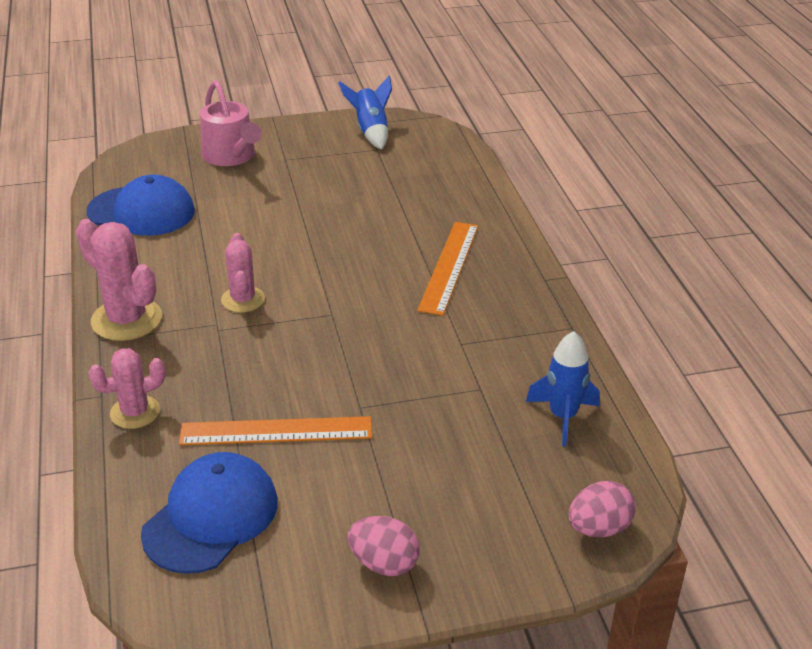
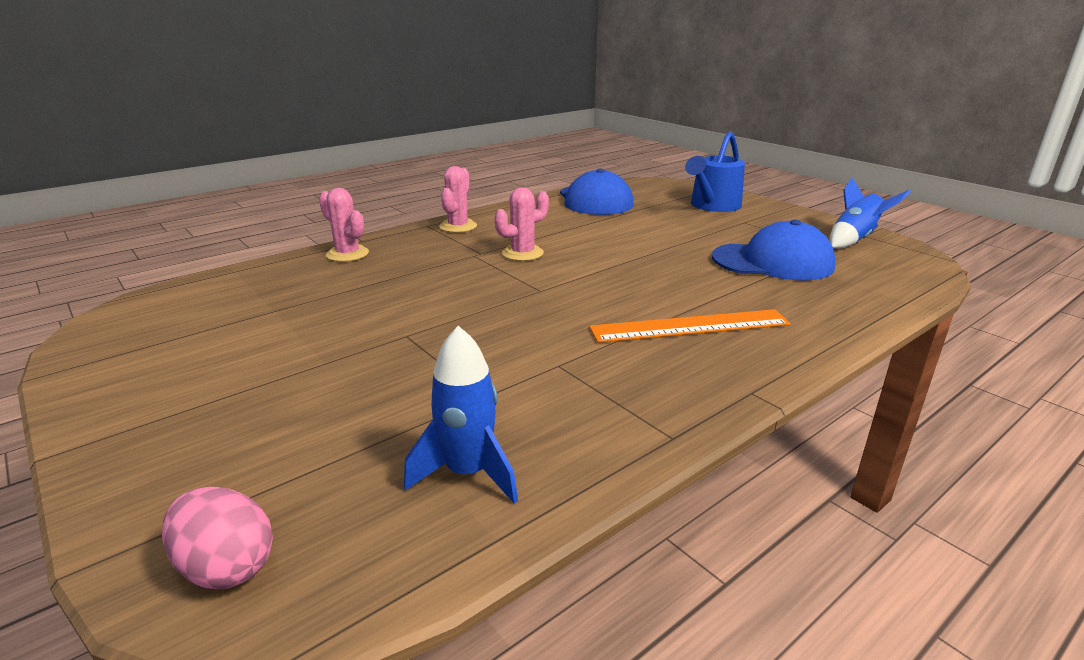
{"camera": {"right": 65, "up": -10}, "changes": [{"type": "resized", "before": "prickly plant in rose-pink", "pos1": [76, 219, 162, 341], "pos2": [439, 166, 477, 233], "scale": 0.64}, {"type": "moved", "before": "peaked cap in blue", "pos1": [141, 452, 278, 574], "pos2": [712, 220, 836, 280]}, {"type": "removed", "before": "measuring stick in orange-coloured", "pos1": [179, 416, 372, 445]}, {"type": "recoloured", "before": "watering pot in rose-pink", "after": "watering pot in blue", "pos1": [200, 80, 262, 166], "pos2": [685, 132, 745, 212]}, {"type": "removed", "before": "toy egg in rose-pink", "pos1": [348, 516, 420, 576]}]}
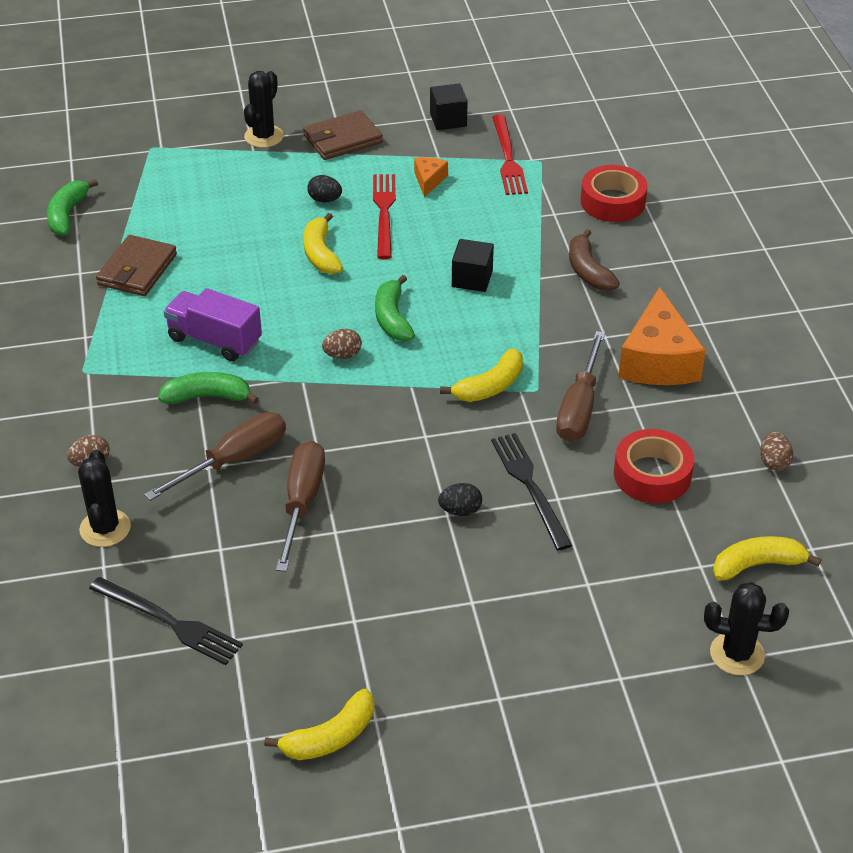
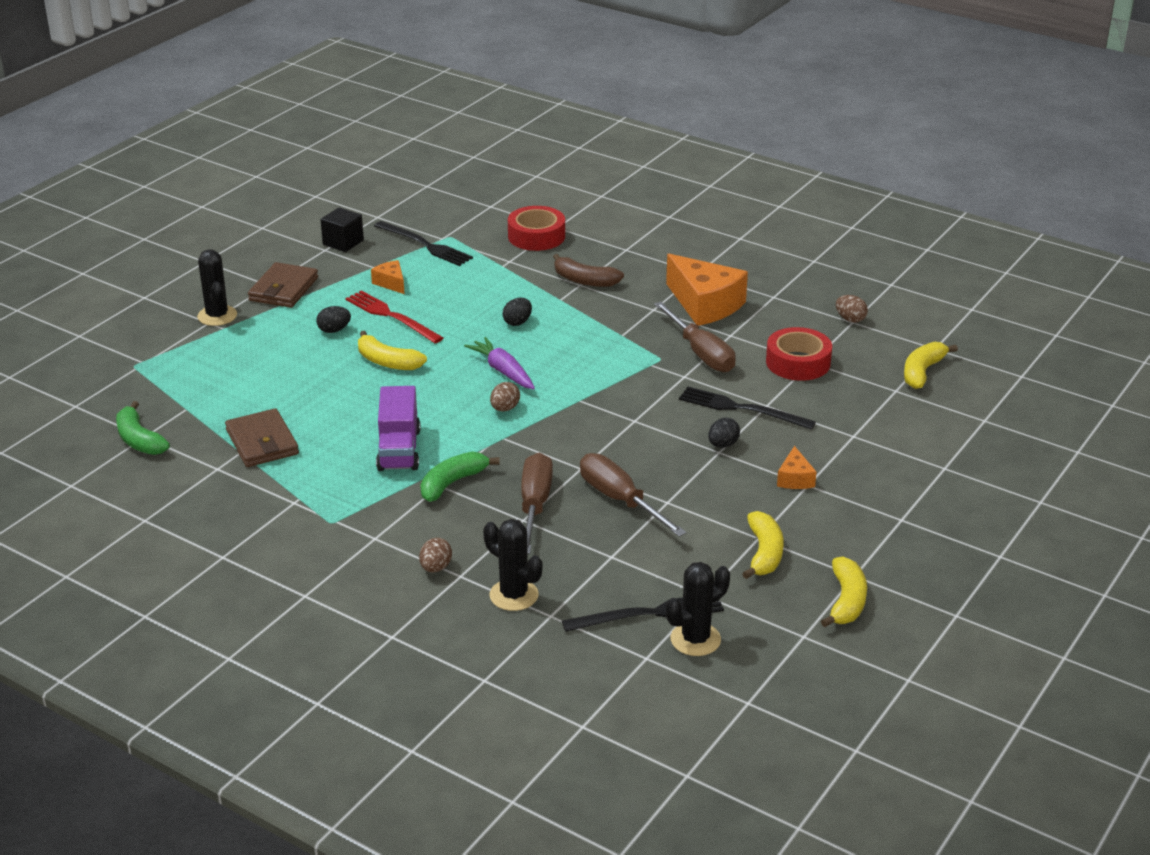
{"camera": {"right": -45, "up": -10}, "changes": [{"type": "turned", "before": "toy truck in purple", "pos1": [164, 288, 262, 362], "pos2": [376, 386, 421, 471], "turn": -75}, {"type": "replaced", "before": "banana fruit in green", "after": "carrot in purple", "pos1": [375, 275, 415, 341], "pos2": [464, 337, 535, 389]}, {"type": "moved", "before": "banana fruit in bright yellow", "pos1": [440, 348, 523, 402], "pos2": [742, 511, 784, 579]}, {"type": "replaced", "before": "block in black", "after": "toy egg in black", "pos1": [452, 239, 494, 292], "pos2": [502, 298, 532, 326]}, {"type": "recoloured", "before": "dinner fork in crimson", "after": "dinner fork in black", "pos1": [492, 114, 528, 195], "pos2": [374, 221, 473, 266]}, {"type": "moved", "before": "prickly plant in black", "pos1": [704, 582, 789, 676], "pos2": [666, 562, 730, 656]}, {"type": "added", "after": "cheese wedge in orange-coloured", "pos2": [777, 446, 816, 489]}]}
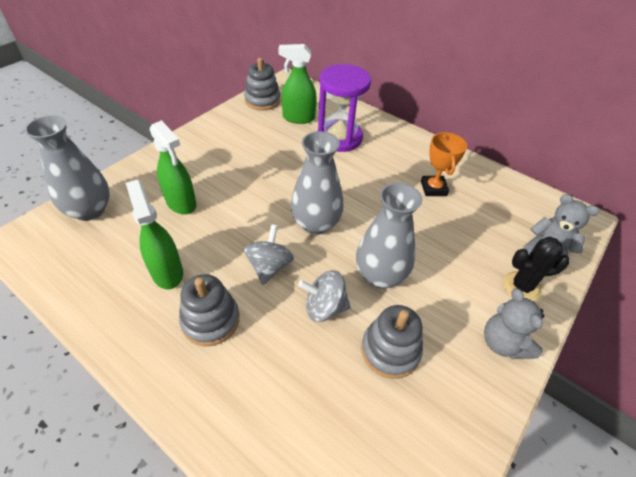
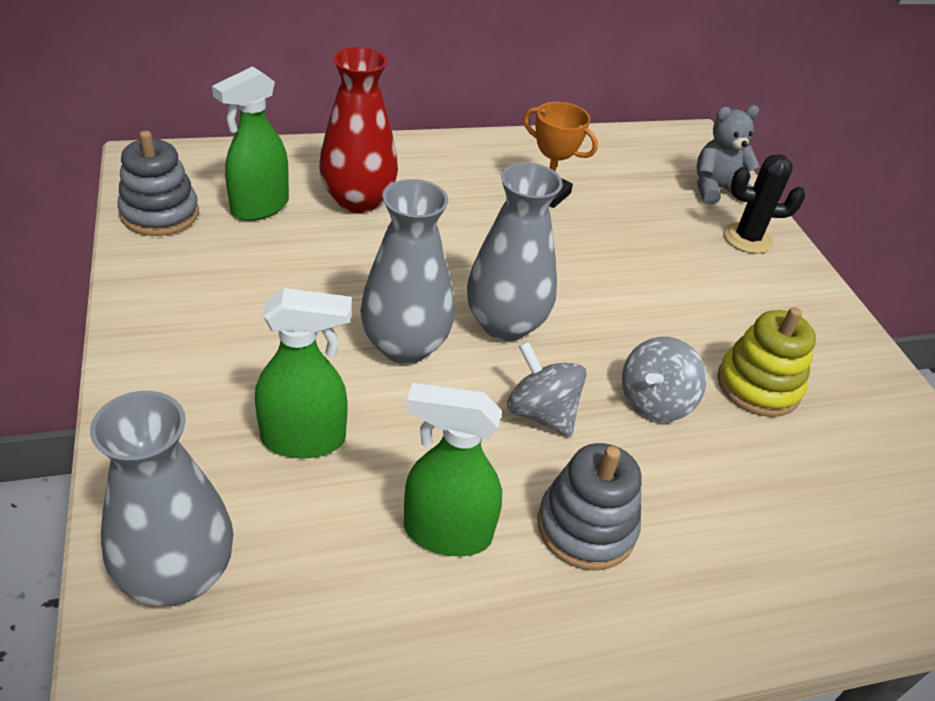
{"camera": {"right": -55, "up": -5}, "changes": [{"type": "replaced", "before": "sand timer in purple", "after": "vase in crimson", "pos1": [317, 64, 371, 152], "pos2": [319, 47, 398, 213]}, {"type": "moved", "before": "vase in gray", "pos1": [356, 182, 422, 289], "pos2": [360, 179, 454, 364]}, {"type": "recoloured", "before": "stacking rings in gray", "after": "stacking rings in bright yellow", "pos1": [361, 305, 423, 379], "pos2": [717, 307, 816, 417]}, {"type": "removed", "before": "stuffed bear in gray", "pos1": [484, 288, 544, 359]}, {"type": "turned", "before": "prickly plant in black", "pos1": [503, 237, 569, 301], "pos2": [724, 154, 805, 254], "turn": 60}]}
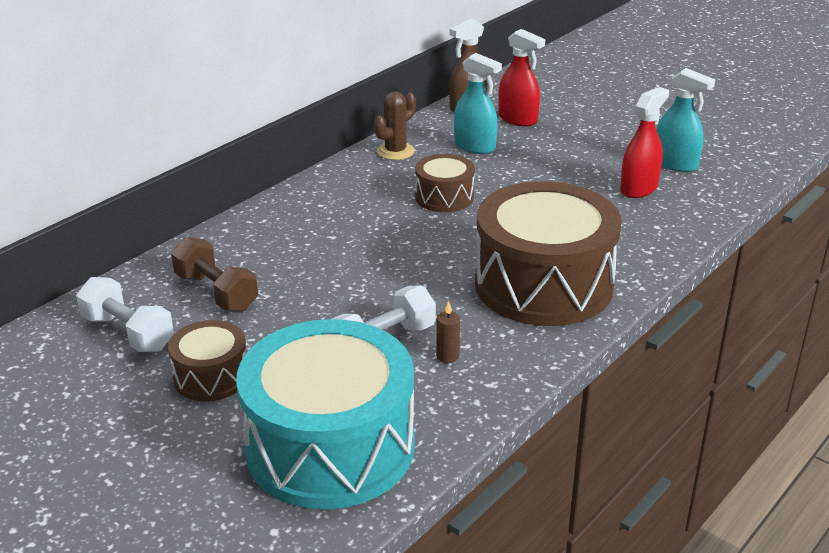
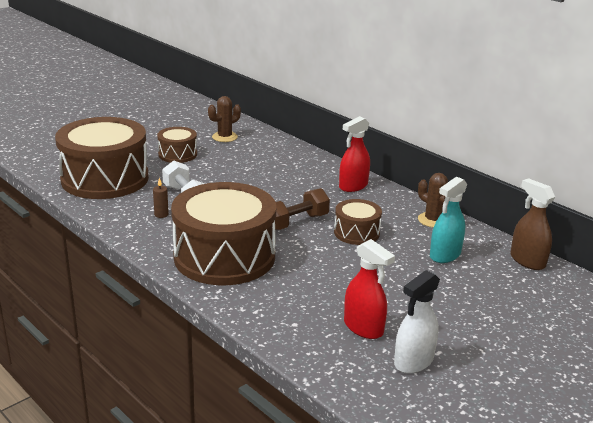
{"camera": {"right": 95, "up": -5}, "changes": [{"type": "replaced", "before": "hand weight in snow-white", "after": "prickly plant in dark brown", "pos1": [76, 277, 174, 352], "pos2": [208, 96, 241, 142]}, {"type": "moved", "before": "hand weight in dark brown", "pos1": [171, 237, 258, 312], "pos2": [272, 188, 330, 231]}, {"type": "recoloured", "before": "snare drum in turquoise", "after": "snare drum in dark brown", "pos1": [236, 319, 415, 509], "pos2": [55, 117, 149, 199]}, {"type": "moved", "before": "spray bottle in crimson", "pos1": [498, 29, 545, 126], "pos2": [339, 116, 370, 192]}, {"type": "recoloured", "before": "spray bottle in turquoise", "after": "spray bottle in snow-white", "pos1": [656, 68, 715, 172], "pos2": [394, 270, 440, 373]}]}
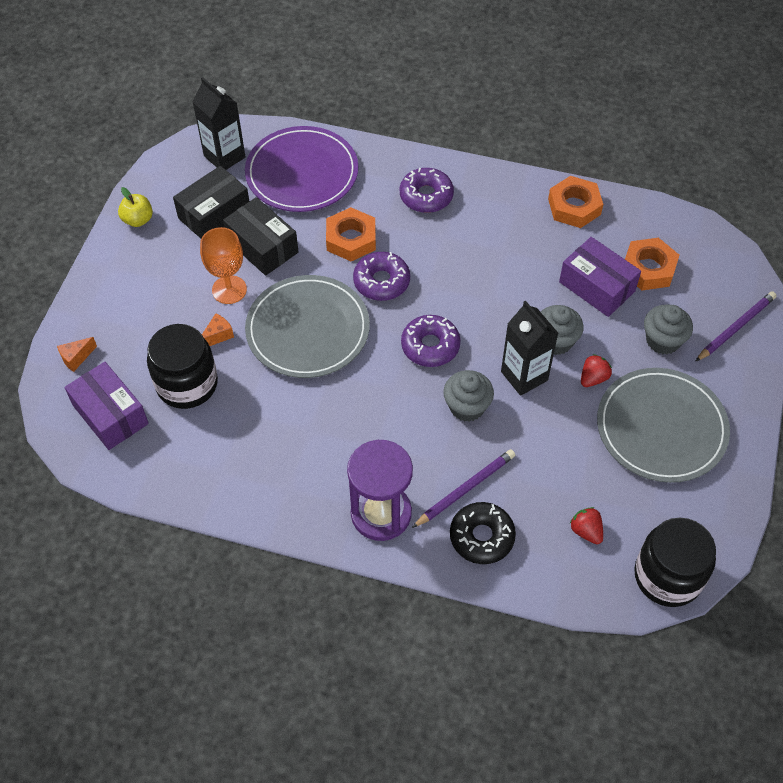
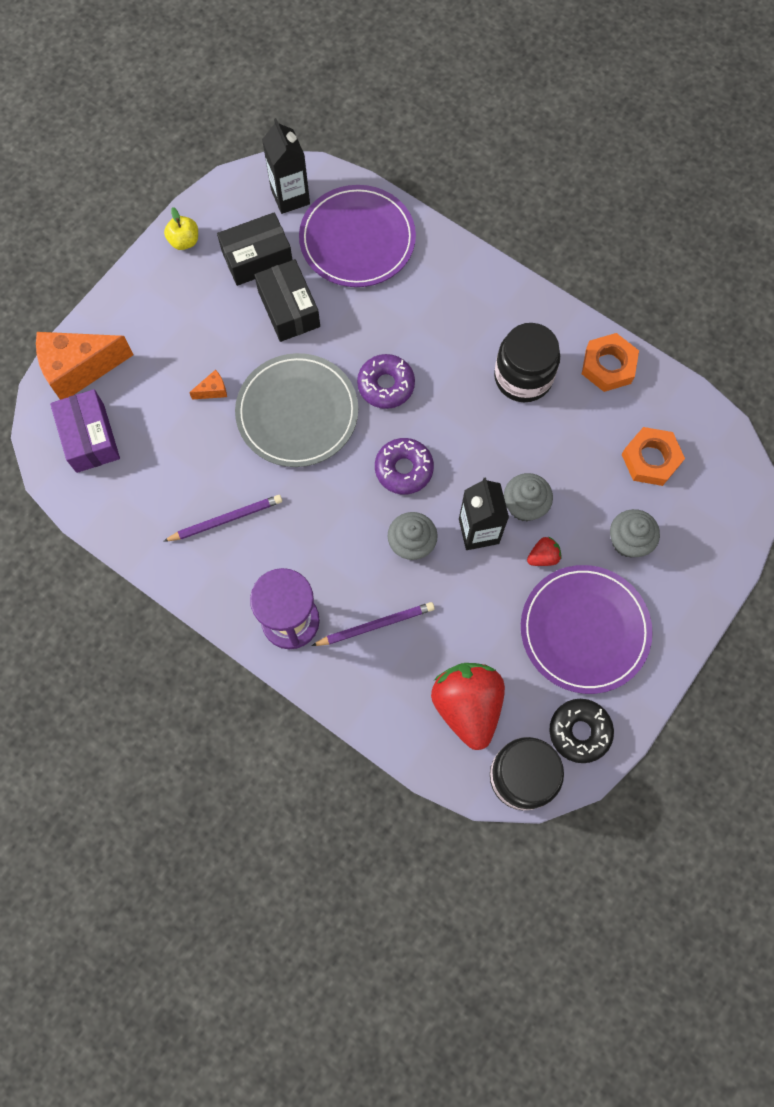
{"camera": {"right": 20, "up": 15}, "changes": [{"type": "resized", "before": "cheese wedge in orange-coloured", "pos1": [57, 337, 97, 372], "pos2": [36, 332, 133, 400], "scale": 2.45}, {"type": "moved", "before": "jar in black", "pos1": [147, 324, 218, 409], "pos2": [494, 323, 560, 402]}, {"type": "removed", "before": "chalice in orange-coloured", "pos1": [200, 227, 247, 304]}, {"type": "removed", "before": "hex nut in orange-coloured", "pos1": [326, 207, 376, 262]}, {"type": "removed", "before": "glazed donut in purple", "pos1": [400, 168, 454, 213]}, {"type": "moved", "before": "glazed donut in black", "pos1": [450, 502, 516, 564], "pos2": [549, 699, 614, 763]}, {"type": "removed", "before": "box in purple", "pos1": [559, 237, 641, 317]}, {"type": "resized", "before": "toy strawberry in crimson", "pos1": [570, 507, 603, 544], "pos2": [431, 663, 505, 750], "scale": 2.34}, {"type": "recoloured", "before": "dinner plate in gray", "after": "dinner plate in purple", "pos1": [597, 368, 730, 483], "pos2": [521, 565, 653, 694]}, {"type": "moved", "before": "pencil in purple", "pos1": [695, 291, 777, 362], "pos2": [163, 495, 282, 542]}]}
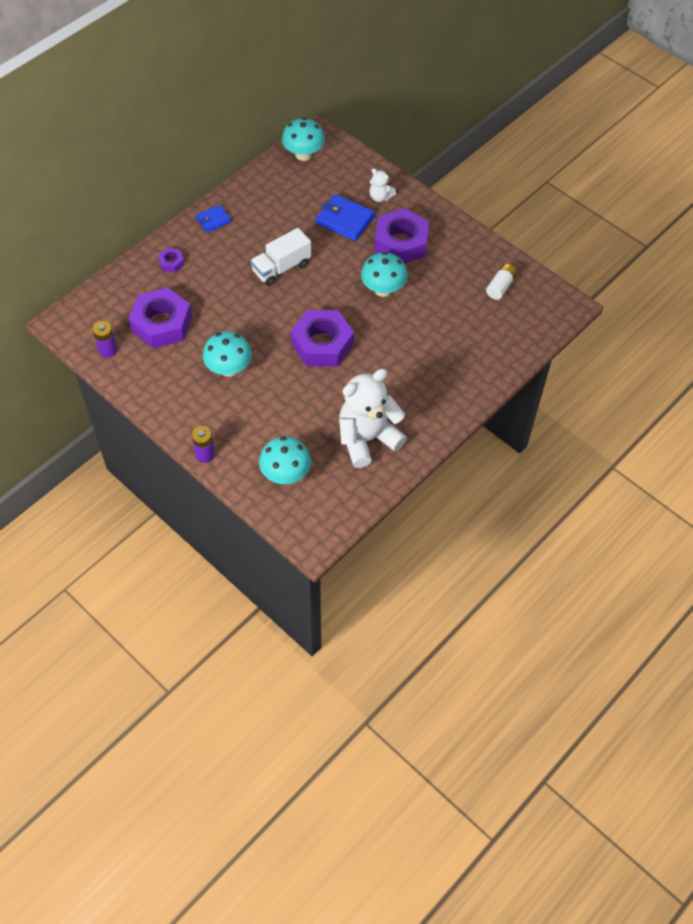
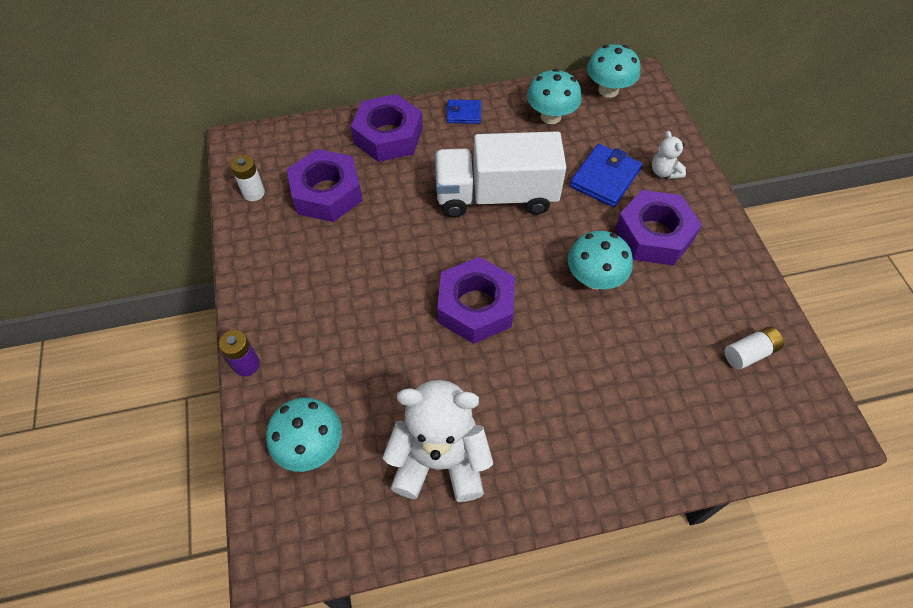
{"camera": {"right": 35, "up": 0}, "changes": [{"type": "recoloured", "before": "battery in purple", "after": "battery in snow-white", "pos1": [93, 321, 117, 358], "pos2": [230, 155, 265, 201]}, {"type": "resized", "before": "hex nut in purple", "pos1": [158, 248, 185, 273], "pos2": [351, 94, 423, 162], "scale": 2.25}, {"type": "moved", "before": "toadstool in turquoise", "pos1": [203, 331, 252, 377], "pos2": [527, 69, 582, 124]}, {"type": "resized", "before": "toy truck in snow-white", "pos1": [251, 228, 311, 286], "pos2": [435, 131, 567, 218], "scale": 1.62}, {"type": "turned", "before": "wallet in blue", "pos1": [315, 194, 375, 241], "pos2": [570, 144, 642, 207], "turn": 60}]}
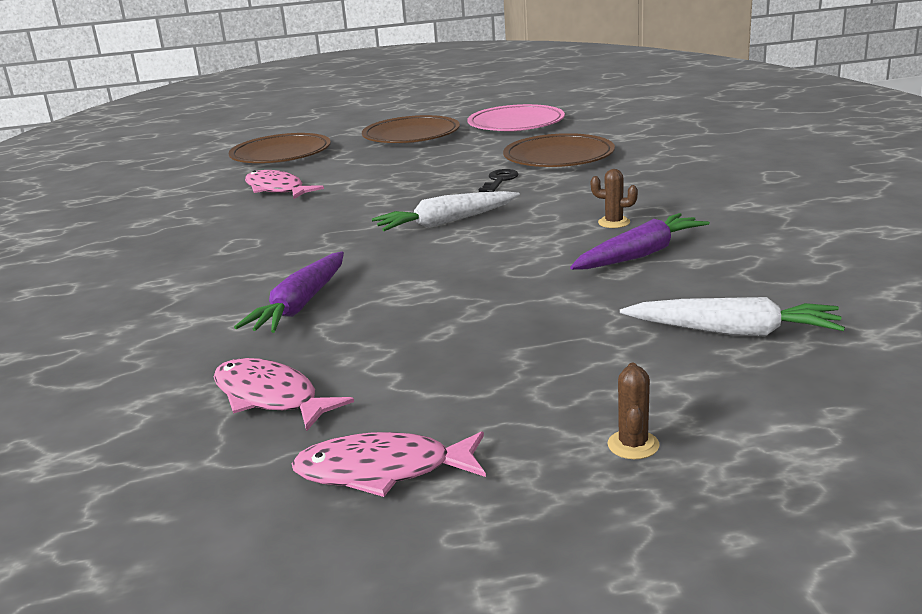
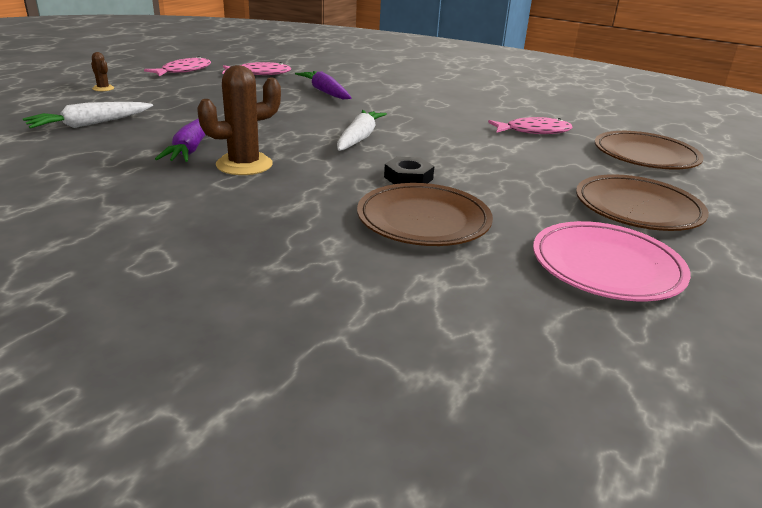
{"camera": {"right": 125, "up": 5}, "changes": [{"type": "replaced", "before": "door key in black", "after": "hex nut in black", "pos1": [479, 169, 519, 192], "pos2": [384, 156, 434, 184]}, {"type": "resized", "before": "prickly plant in dark brown", "pos1": [591, 169, 638, 228], "pos2": [197, 65, 281, 175], "scale": 2.07}]}
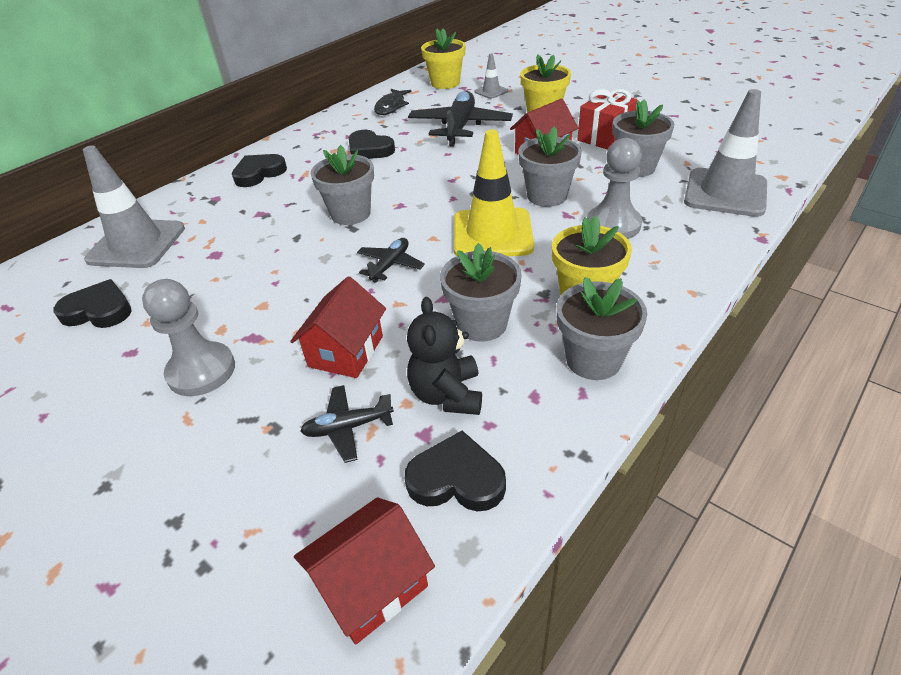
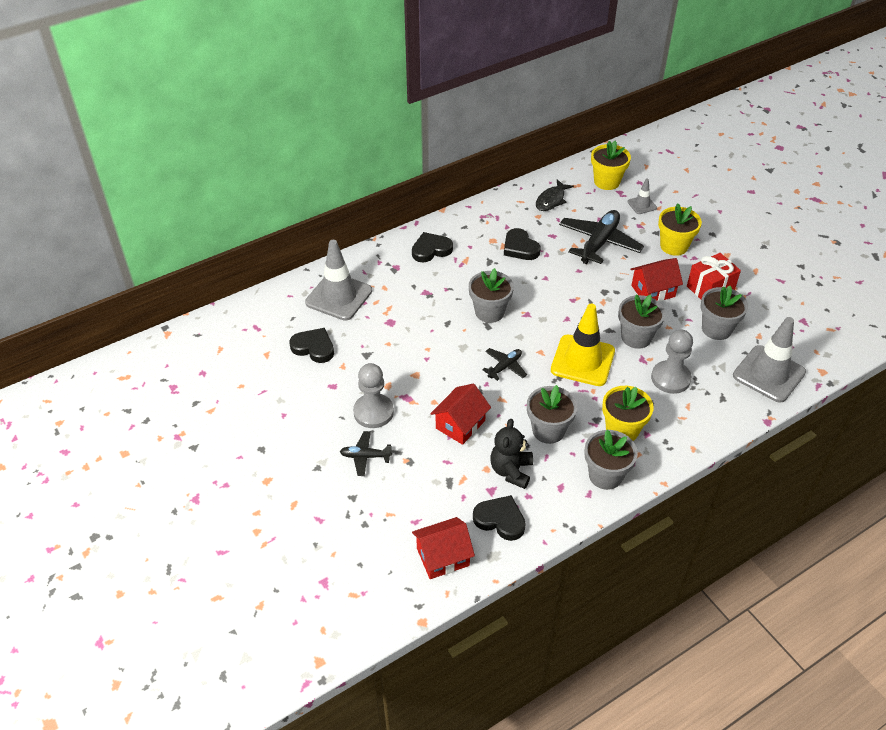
{"camera": {"right": 15, "up": 5}, "changes": [{"type": "moved", "before": "aeroplane in black", "pos1": [300, 385, 394, 463], "pos2": [340, 431, 392, 476]}]}
